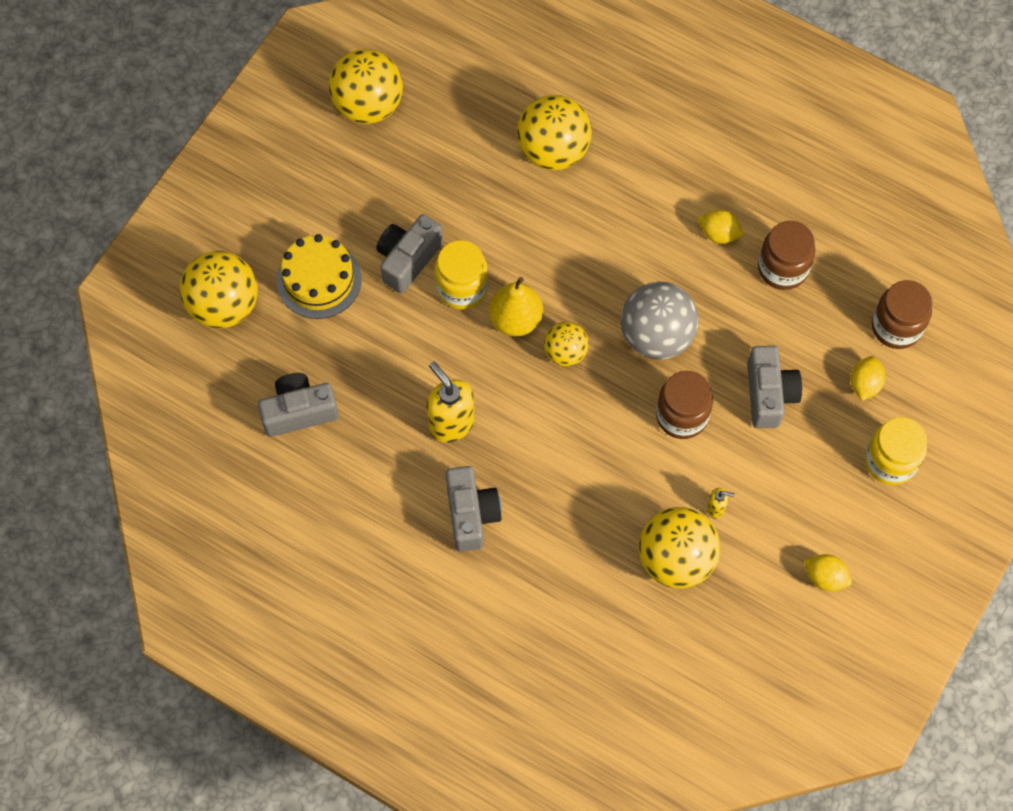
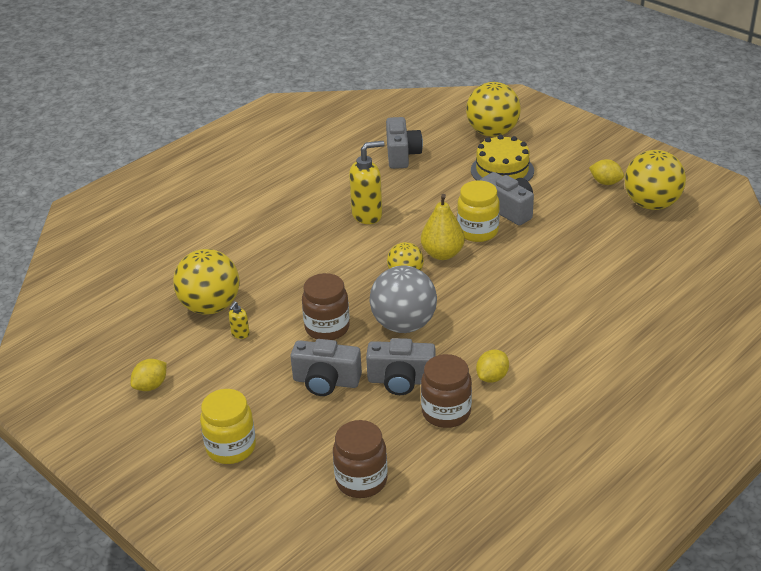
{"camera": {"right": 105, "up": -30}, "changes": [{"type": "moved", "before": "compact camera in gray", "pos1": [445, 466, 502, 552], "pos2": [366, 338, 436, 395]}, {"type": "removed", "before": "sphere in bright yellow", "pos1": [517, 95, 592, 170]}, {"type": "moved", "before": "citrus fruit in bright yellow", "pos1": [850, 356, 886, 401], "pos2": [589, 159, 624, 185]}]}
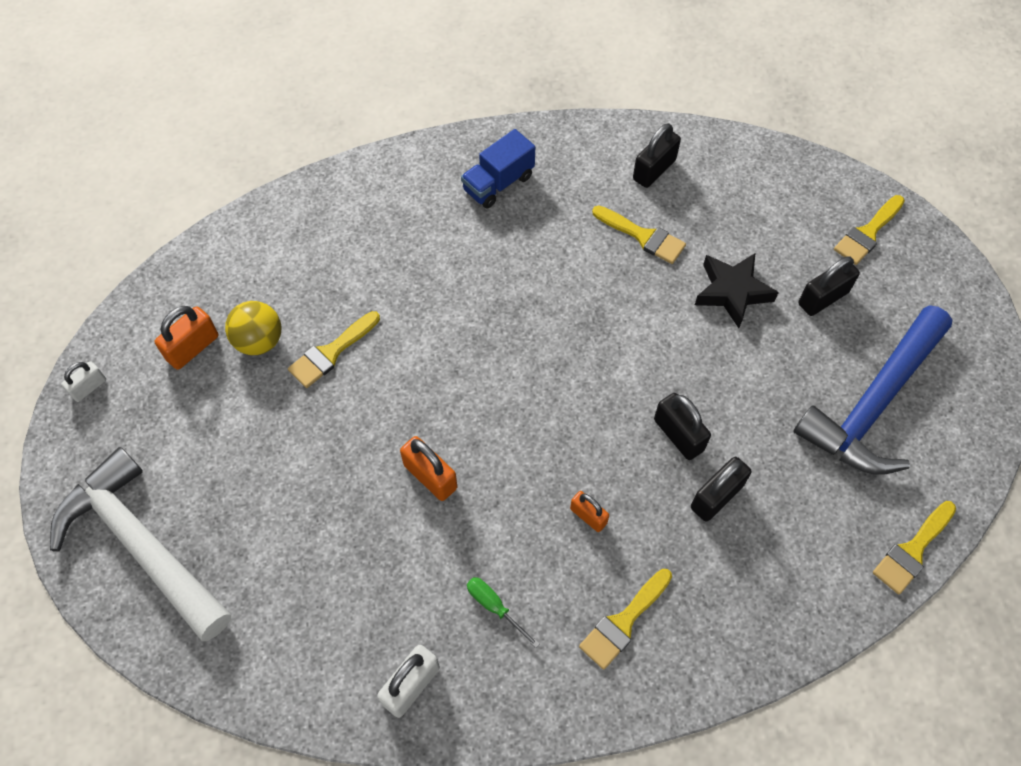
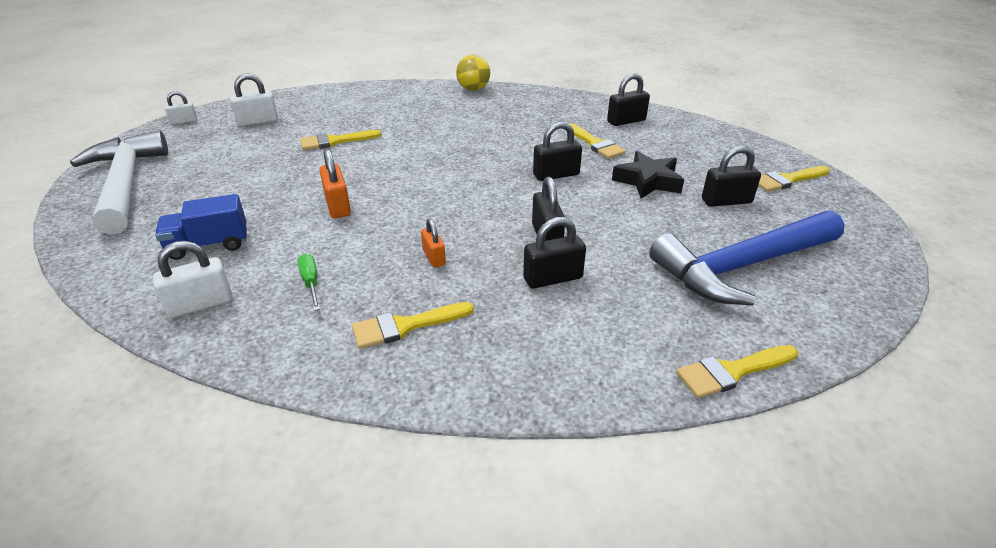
{"camera": {"right": 25, "up": -25}, "changes": [{"type": "recoloured", "before": "small lock in orange-coloured", "after": "small lock in snow-white", "pos1": [155, 306, 218, 370], "pos2": [230, 73, 278, 126]}, {"type": "moved", "before": "sphere in bright yellow", "pos1": [225, 301, 281, 355], "pos2": [456, 55, 490, 91]}, {"type": "moved", "before": "toy truck in blue", "pos1": [461, 129, 535, 208], "pos2": [155, 194, 247, 260]}, {"type": "added", "after": "small lock in black", "pos2": [533, 121, 582, 181]}]}
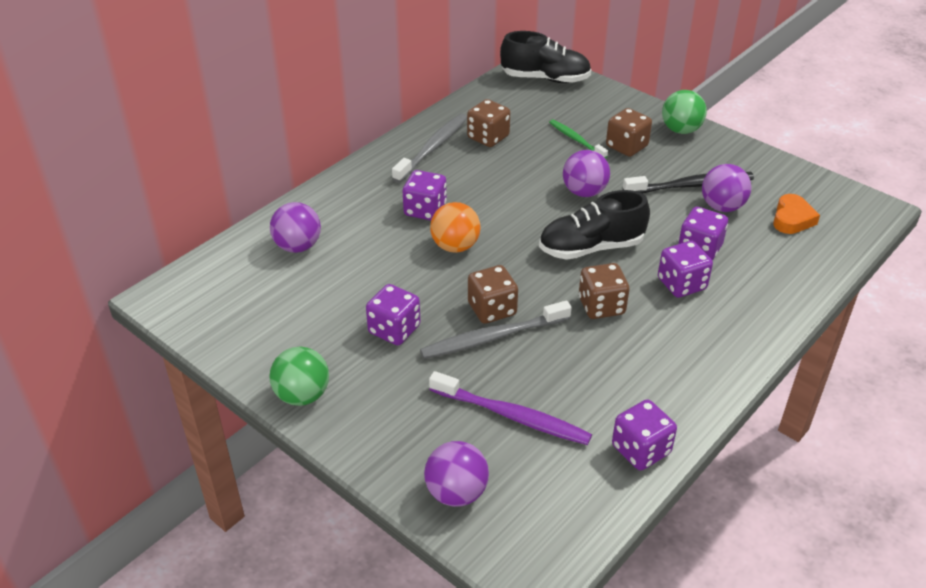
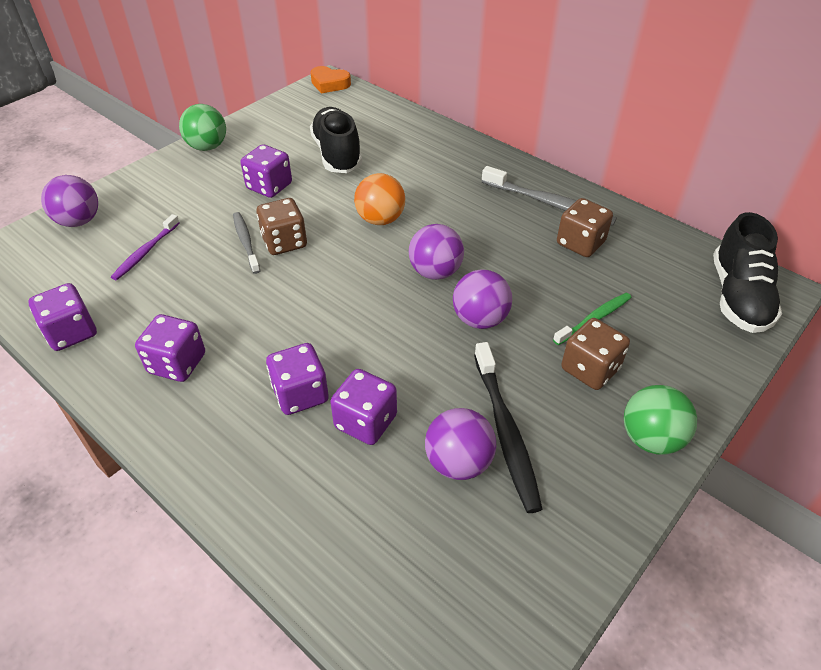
{"camera": {"right": 90, "up": 5}, "changes": [{"type": "moved", "before": "sphere in purple", "pos1": [270, 202, 321, 253], "pos2": [409, 224, 464, 280]}, {"type": "moved", "before": "dice in purple", "pos1": [403, 170, 447, 221], "pos2": [135, 314, 205, 382]}, {"type": "resized", "before": "tooth brush in gray", "pos1": [420, 301, 572, 359], "pos2": [233, 212, 260, 274], "scale": 0.63}, {"type": "resized", "before": "tooth brush in purple", "pos1": [429, 371, 592, 445], "pos2": [111, 214, 180, 280], "scale": 0.63}, {"type": "moved", "before": "lace-up shoe in black", "pos1": [539, 190, 650, 260], "pos2": [310, 107, 362, 173]}, {"type": "removed", "before": "dice in dark brown", "pos1": [579, 263, 629, 319]}, {"type": "moved", "before": "heart in orange-coloured", "pos1": [773, 194, 820, 234], "pos2": [310, 66, 351, 93]}]}
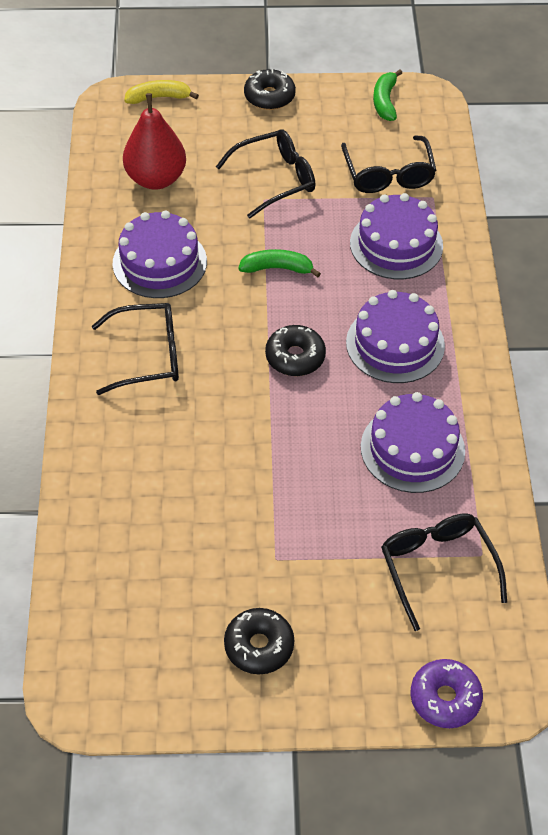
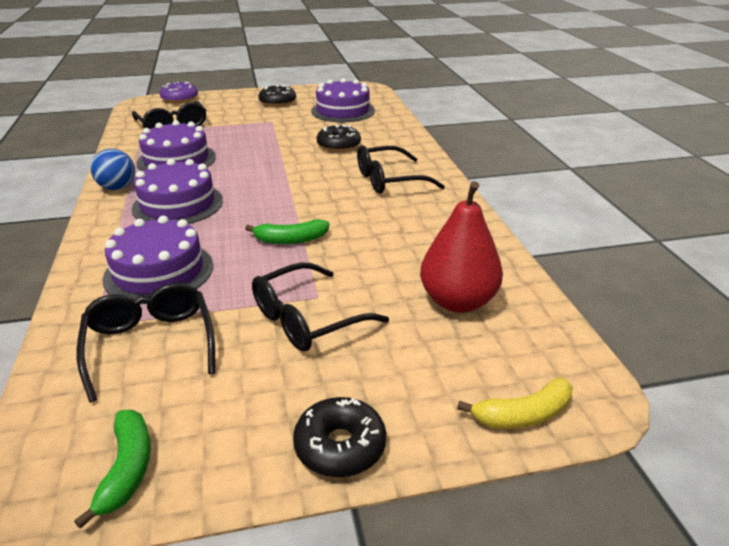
{"camera": {"right": 170, "up": -20}, "changes": [{"type": "moved", "before": "layer cake in purple", "pos1": [113, 211, 207, 298], "pos2": [311, 78, 375, 122]}, {"type": "moved", "before": "glazed donut in black", "pos1": [265, 325, 326, 376], "pos2": [317, 124, 361, 152]}, {"type": "added", "after": "sphere in blue", "pos2": [91, 149, 135, 190]}]}
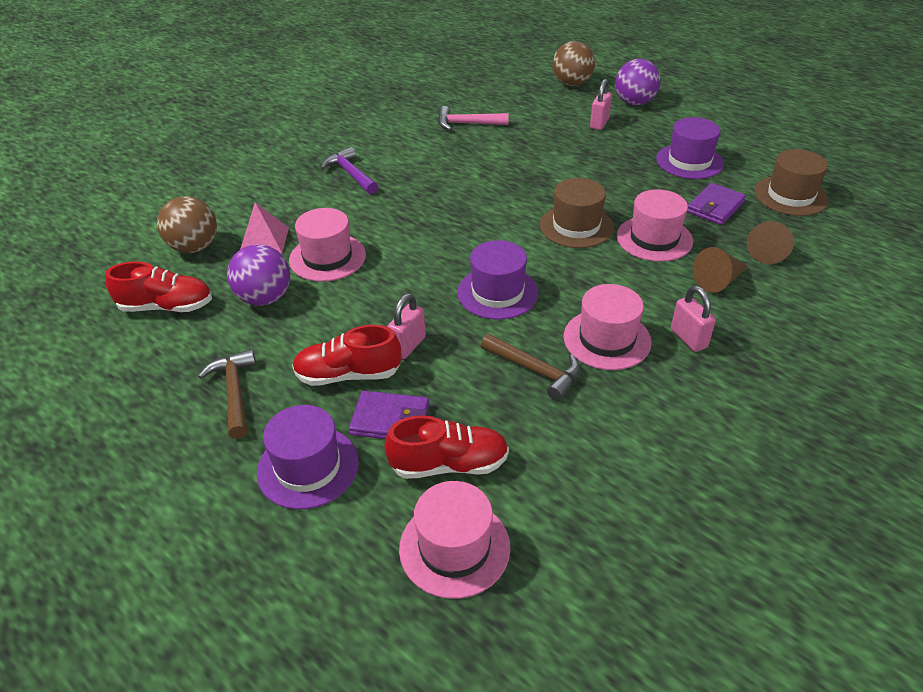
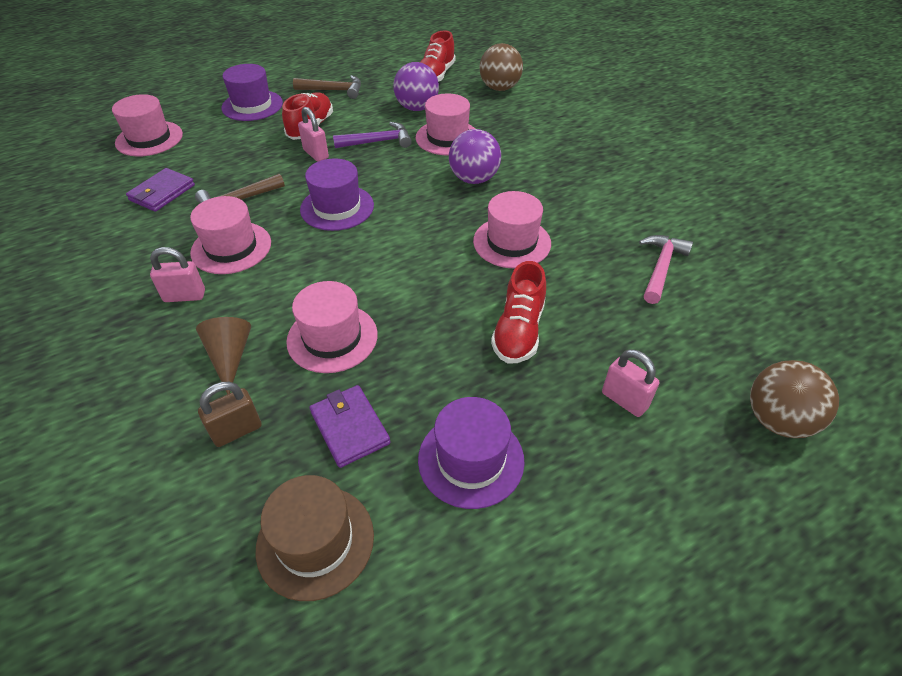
{"camera": {"right": 110, "up": 5}, "changes": [{"type": "removed", "before": "solid pyramid in rose-pink", "pos1": [240, 202, 289, 253]}, {"type": "moved", "before": "claw hammer in purple", "pos1": [321, 147, 378, 195], "pos2": [333, 122, 412, 148]}, {"type": "moved", "before": "wallet in purple", "pos1": [349, 391, 429, 439], "pos2": [126, 168, 195, 212]}, {"type": "moved", "before": "lace-up shoe in crimson", "pos1": [384, 416, 509, 479], "pos2": [491, 261, 546, 364]}, {"type": "removed", "before": "top hat in dark brown", "pos1": [540, 178, 614, 248]}, {"type": "moved", "before": "sphere in purple", "pos1": [615, 59, 661, 105], "pos2": [449, 129, 501, 184]}, {"type": "replaced", "before": "cone shape in dark brown", "after": "small lock in dark brown", "pos1": [747, 221, 794, 264], "pos2": [198, 382, 262, 447]}, {"type": "added", "after": "top hat in rose-pink", "pos2": [473, 191, 551, 269]}]}
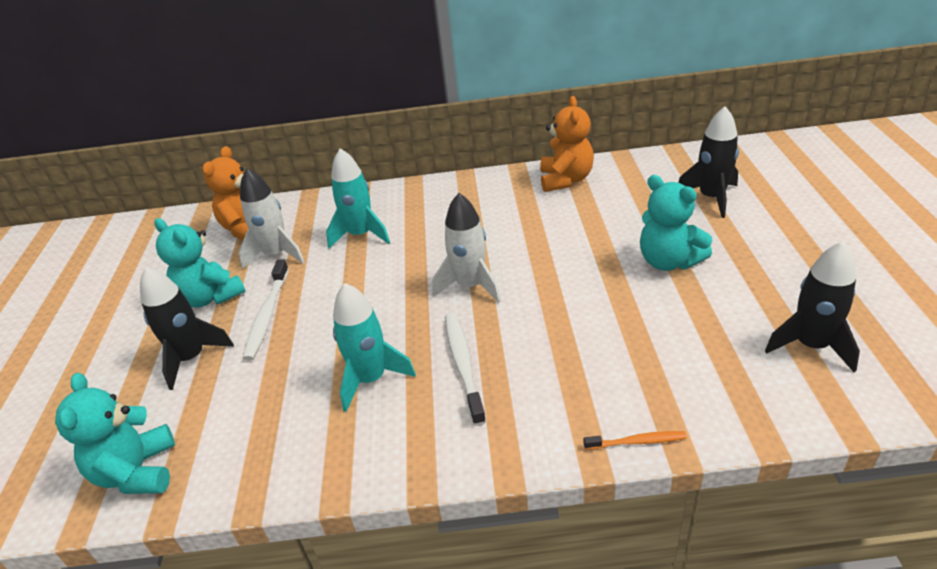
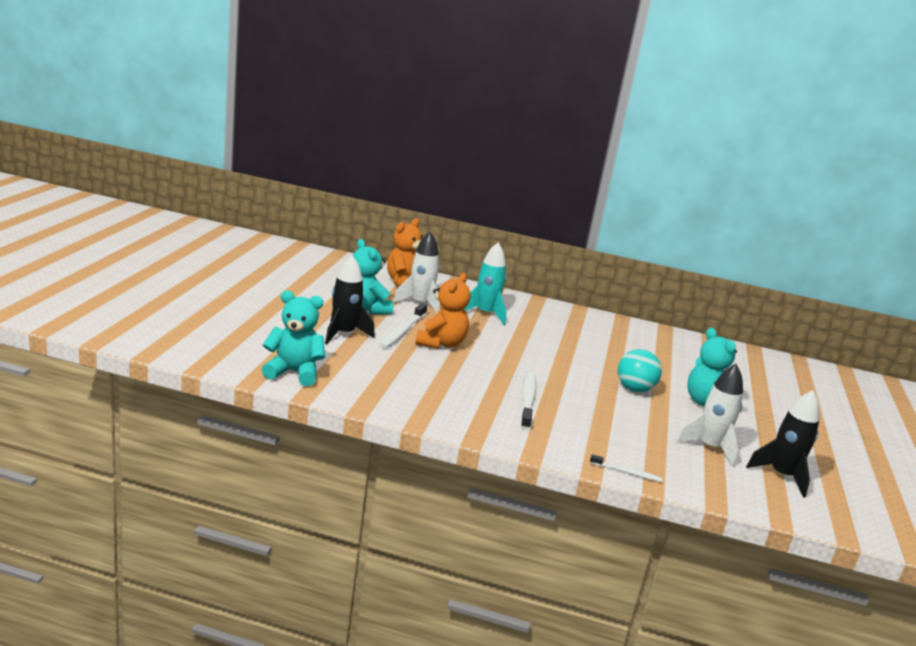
{"camera": {"right": 10, "up": -15}, "changes": [{"type": "turned", "before": "stuffed bear in turquoise", "pos1": [55, 373, 175, 494], "pos2": [262, 290, 325, 386], "turn": 90}, {"type": "removed", "before": "spaceship in turquoise", "pos1": [333, 283, 416, 412]}, {"type": "moved", "before": "spaceship in snow-white", "pos1": [432, 193, 501, 303], "pos2": [676, 364, 743, 467]}, {"type": "moved", "before": "stuffed bear in orange-coloured", "pos1": [540, 96, 594, 192], "pos2": [415, 273, 471, 349]}, {"type": "recoloured", "before": "tooth brush in orange-coloured", "after": "tooth brush in snow-white", "pos1": [584, 431, 687, 450], "pos2": [590, 454, 663, 482]}, {"type": "removed", "before": "spaceship in black", "pos1": [678, 106, 739, 218]}, {"type": "added", "after": "sphere in turquoise", "pos2": [618, 349, 662, 392]}]}
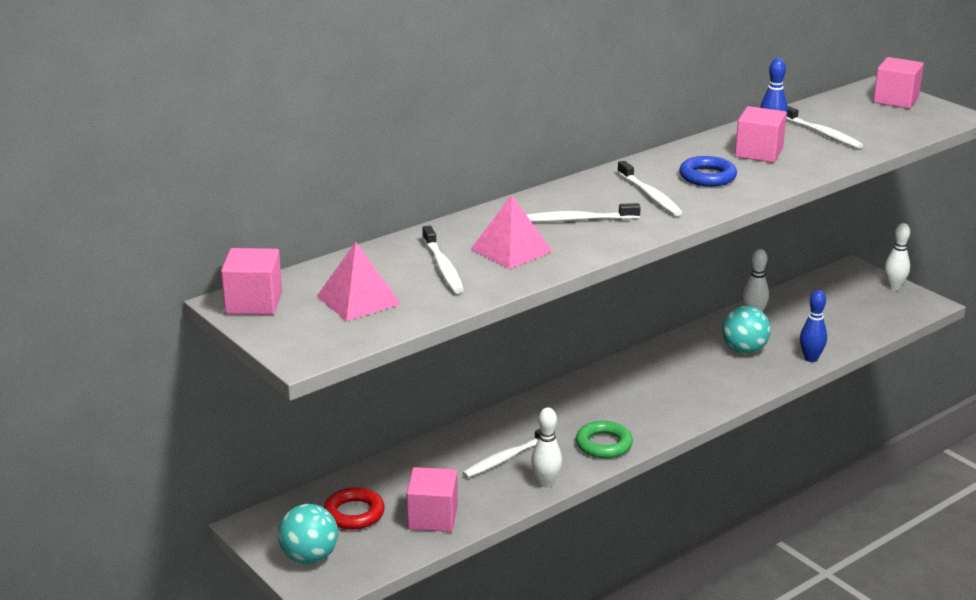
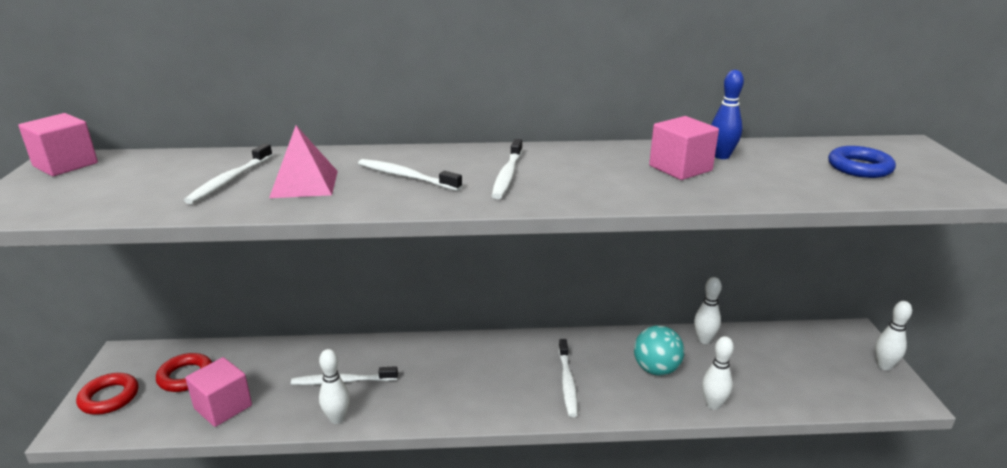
{"camera": {"right": 35, "up": 0}, "changes": [{"type": "replaced", "before": "sphere in turquoise", "after": "hoop in crimson", "pos1": [278, 504, 338, 564], "pos2": [76, 373, 139, 415]}, {"type": "removed", "before": "solid pyramid in rose-pink", "pos1": [317, 242, 401, 321]}, {"type": "removed", "before": "hoop in green", "pos1": [576, 421, 633, 459]}, {"type": "moved", "before": "hoop in blue", "pos1": [679, 156, 737, 187], "pos2": [828, 146, 896, 178]}, {"type": "moved", "before": "tooth brush in snow-white", "pos1": [786, 105, 863, 148], "pos2": [559, 339, 578, 417]}, {"type": "recoloured", "before": "bowling pin in blue", "after": "bowling pin in snow-white", "pos1": [800, 290, 827, 362], "pos2": [702, 336, 734, 410]}, {"type": "removed", "before": "block in rose-pink", "pos1": [873, 57, 924, 109]}]}
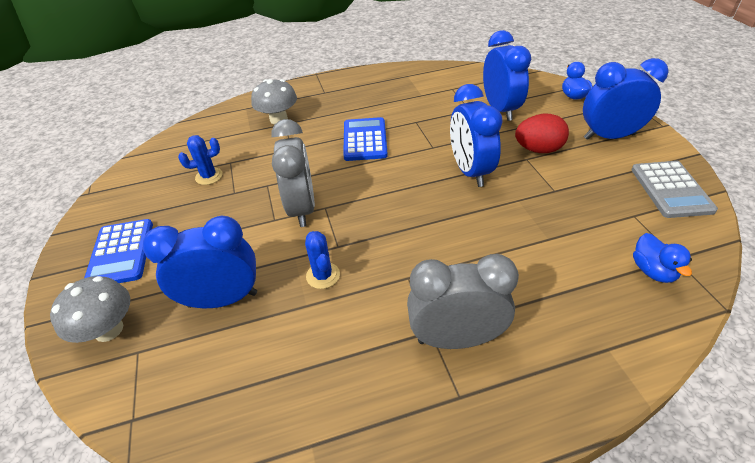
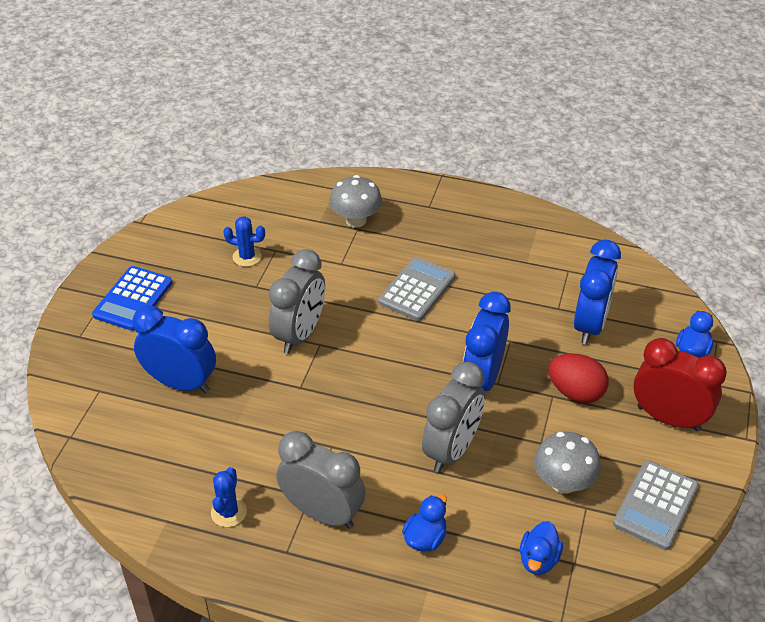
{"camera": {"right": 30, "up": 0}, "changes": [{"type": "moved", "before": "toadstool in gray", "pos1": [50, 276, 130, 343], "pos2": [534, 432, 601, 494]}, {"type": "moved", "before": "prickly plant in blue", "pos1": [305, 231, 340, 289], "pos2": [211, 467, 247, 527]}, {"type": "recoloured", "before": "pocket calculator in blue", "after": "pocket calculator in gray", "pos1": [343, 117, 388, 161], "pos2": [378, 257, 455, 321]}, {"type": "recoloured", "before": "bedside clock in blue", "after": "bedside clock in crimson", "pos1": [583, 58, 669, 140], "pos2": [633, 338, 727, 431]}, {"type": "added", "after": "rubber duck in blue", "pos2": [402, 494, 447, 552]}, {"type": "added", "after": "bedside clock in gray", "pos2": [422, 362, 485, 473]}]}
